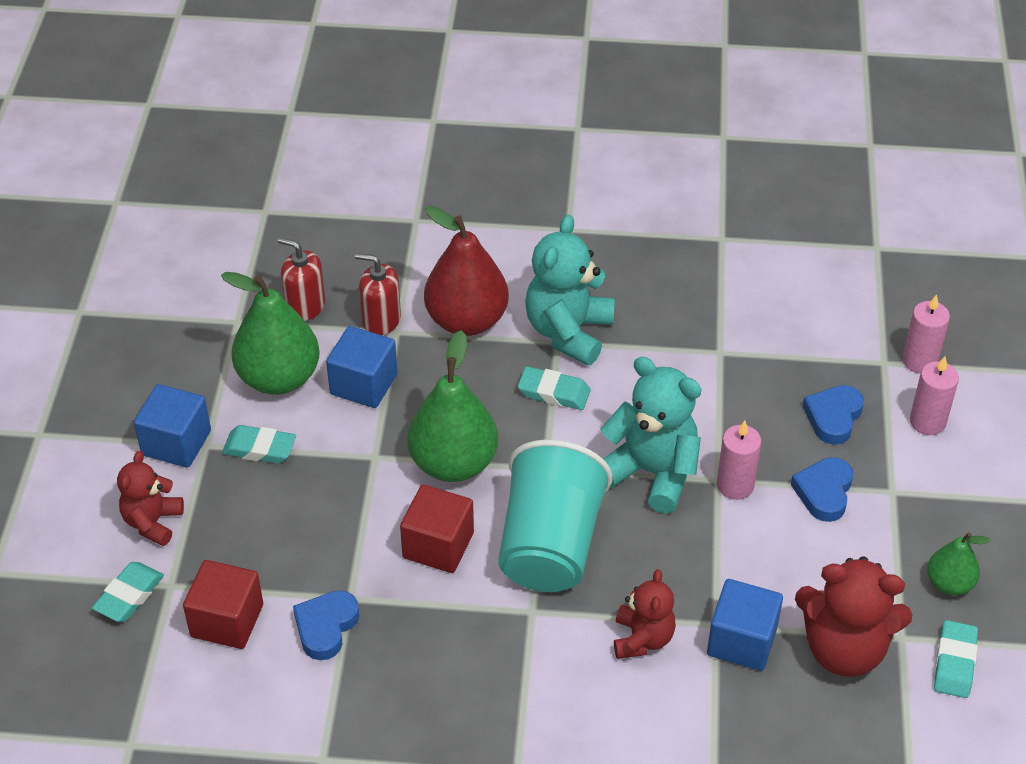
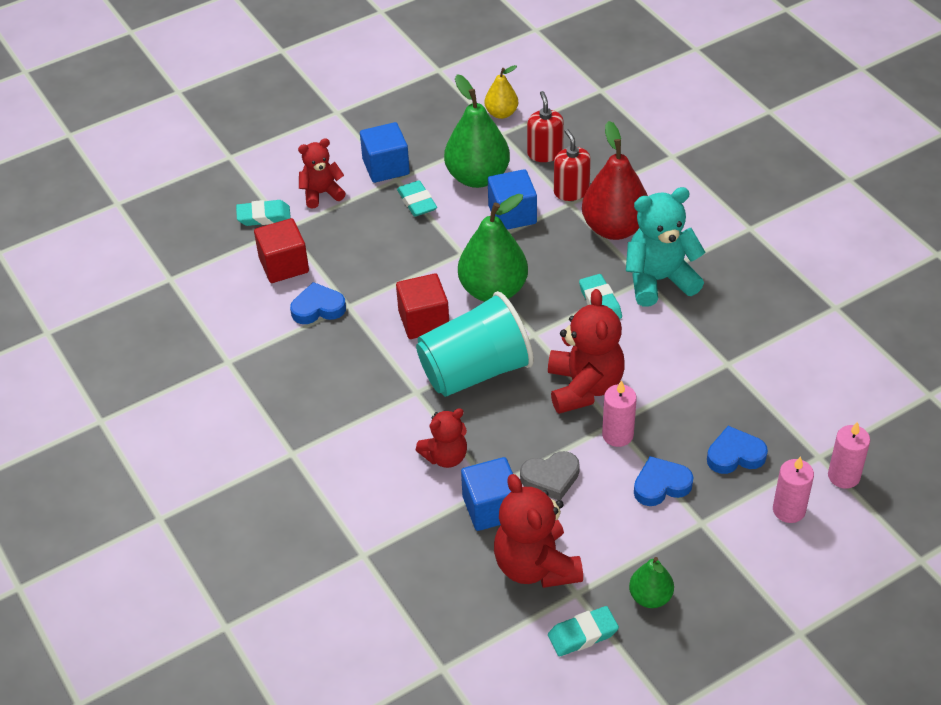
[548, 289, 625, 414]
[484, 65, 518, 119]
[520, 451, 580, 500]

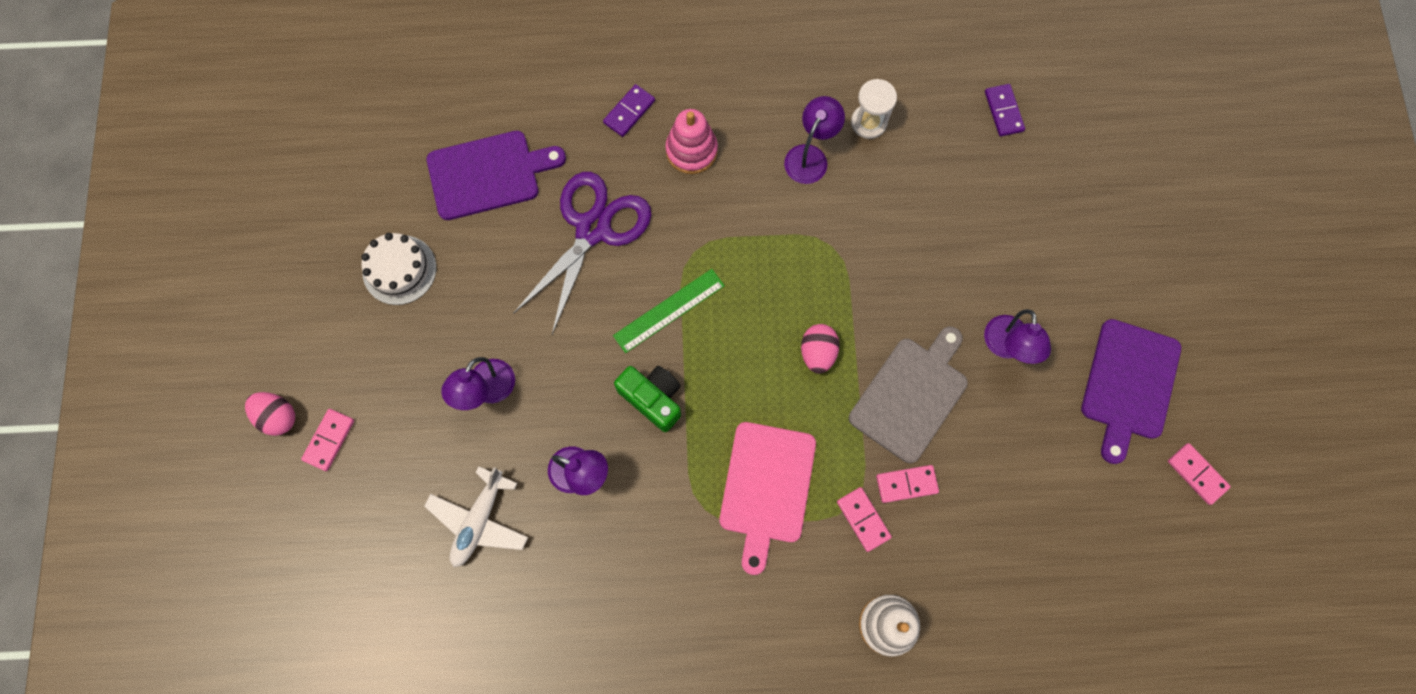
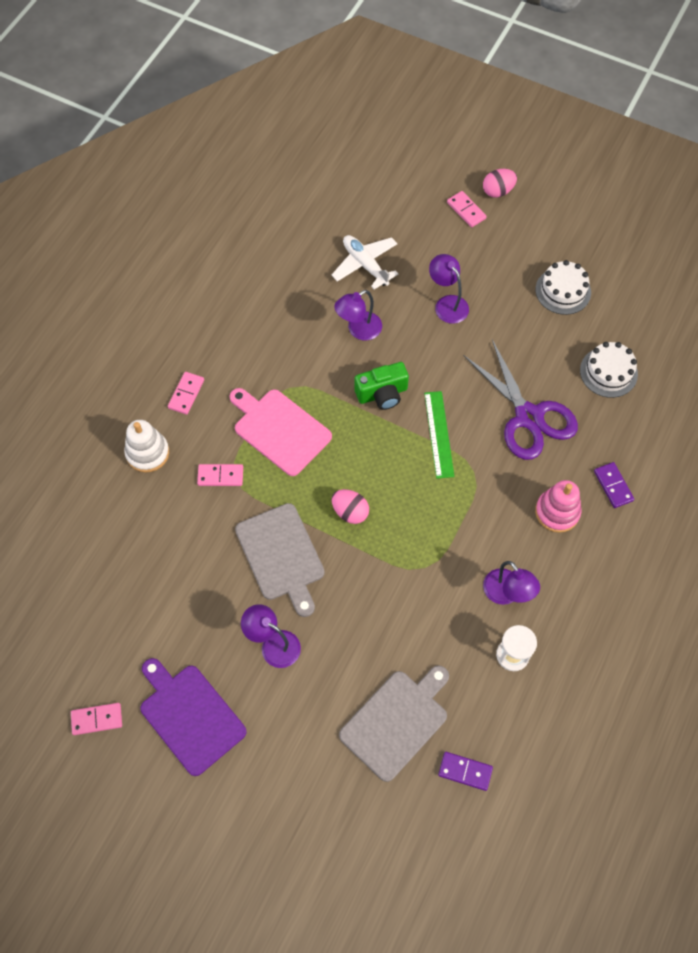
[580, 342, 638, 398]
[168, 372, 204, 415]
[339, 665, 449, 782]

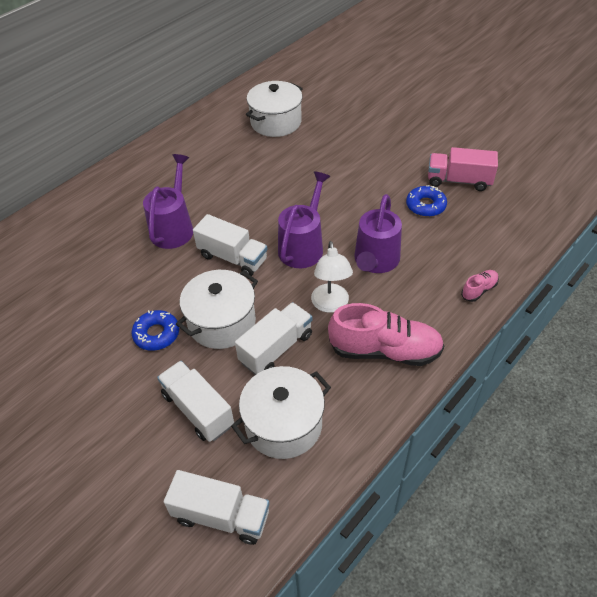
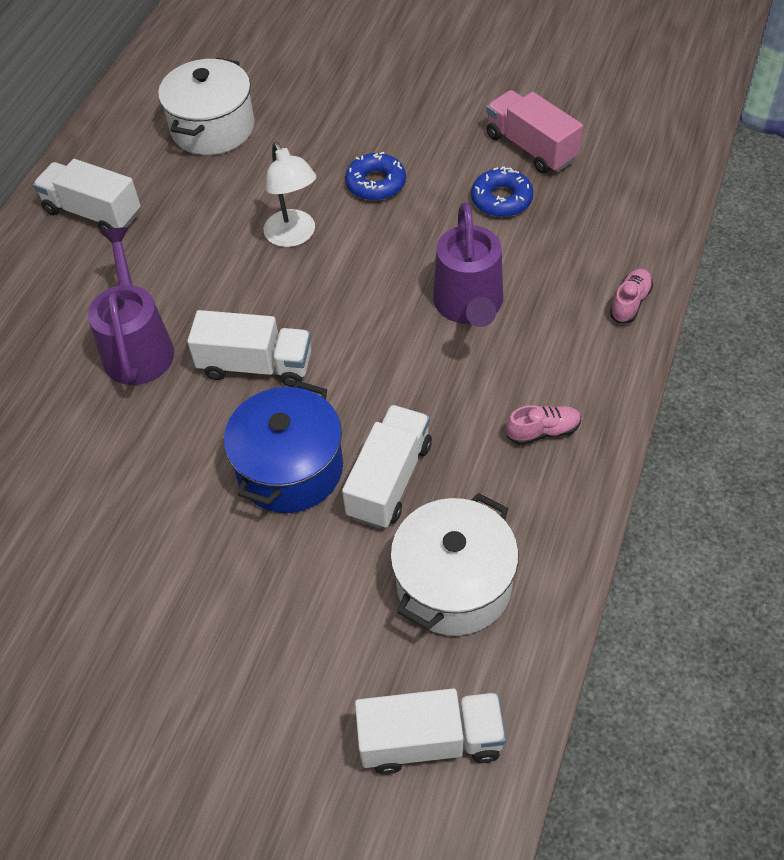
[345, 152, 406, 201]
[33, 159, 141, 231]
[224, 381, 343, 513]
[278, 171, 330, 268] (first image)
[264, 142, 316, 247]
[506, 405, 581, 445]
[486, 90, 583, 174]

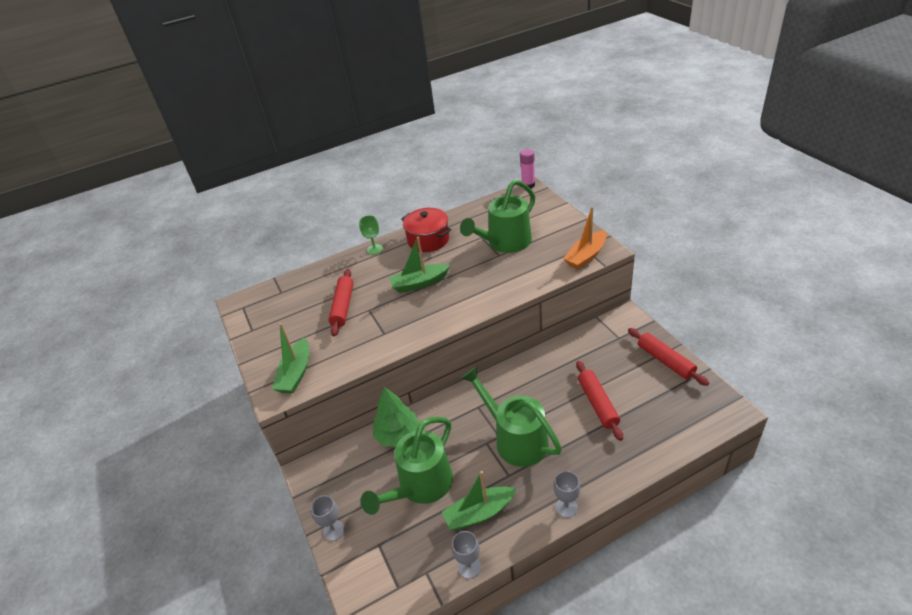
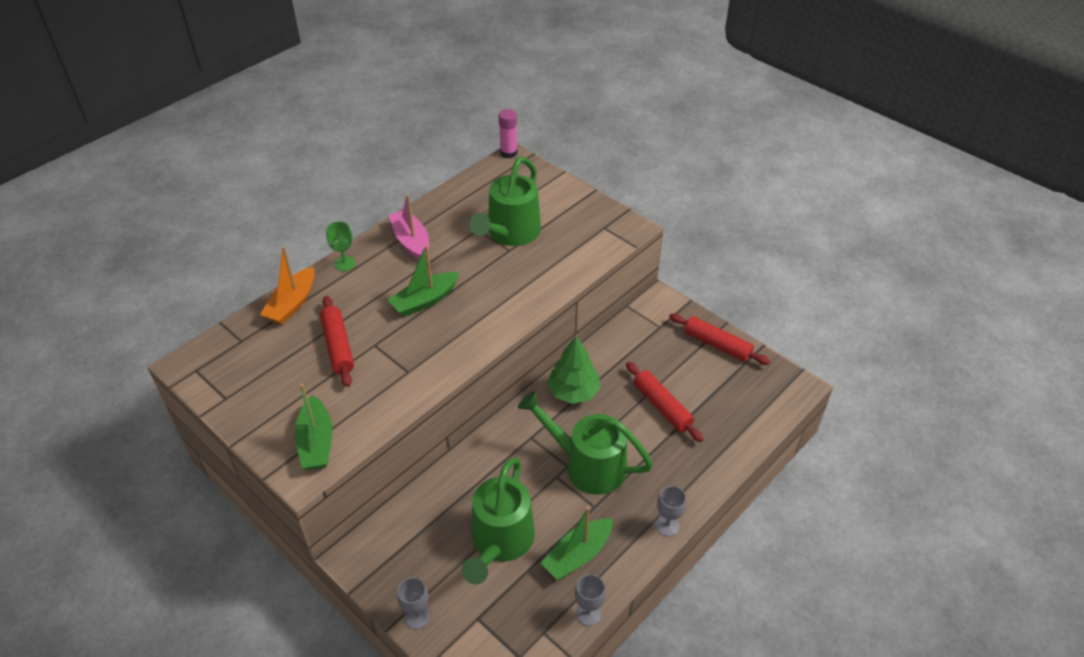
[547, 336, 601, 404]
[389, 194, 429, 260]
[260, 246, 315, 325]

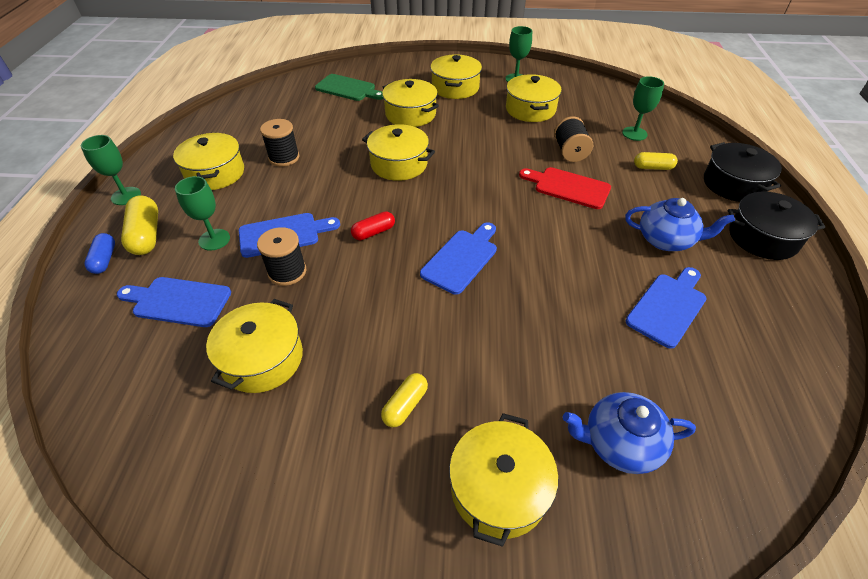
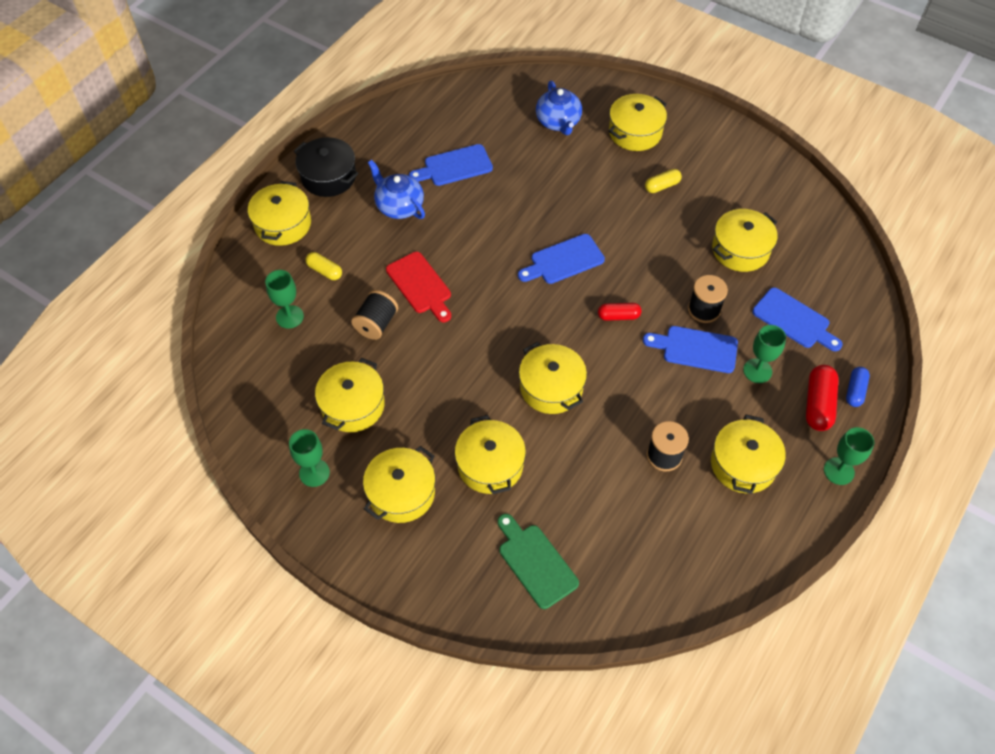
[806, 365, 839, 431]
[536, 80, 582, 135]
[248, 181, 311, 246]

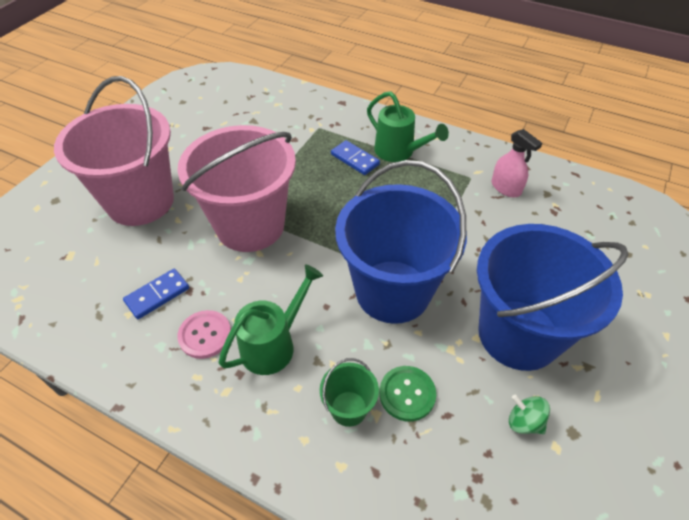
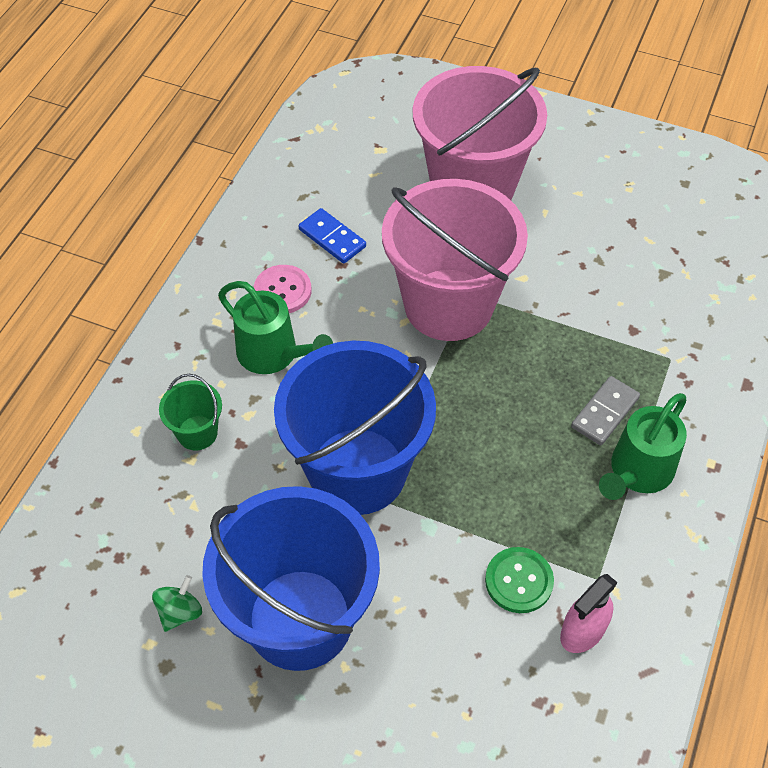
[571, 376, 640, 445]
[485, 547, 554, 613]

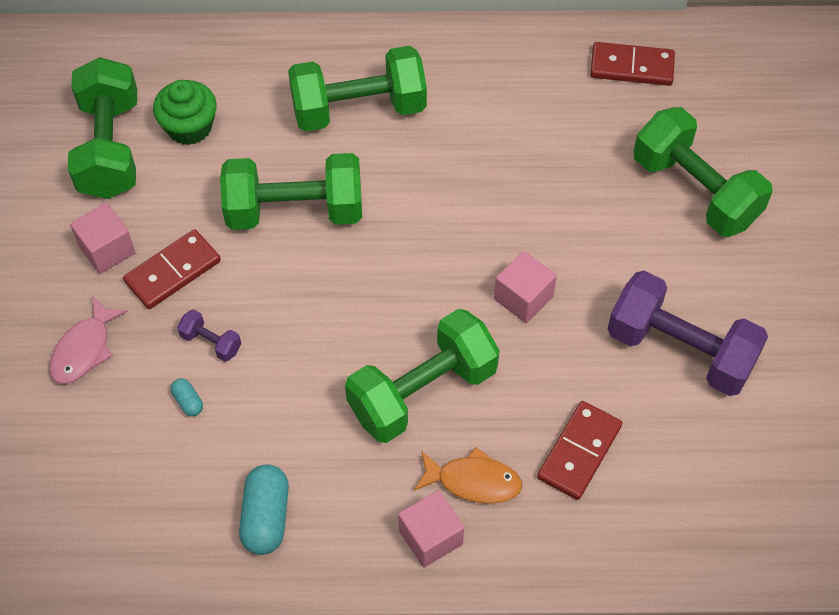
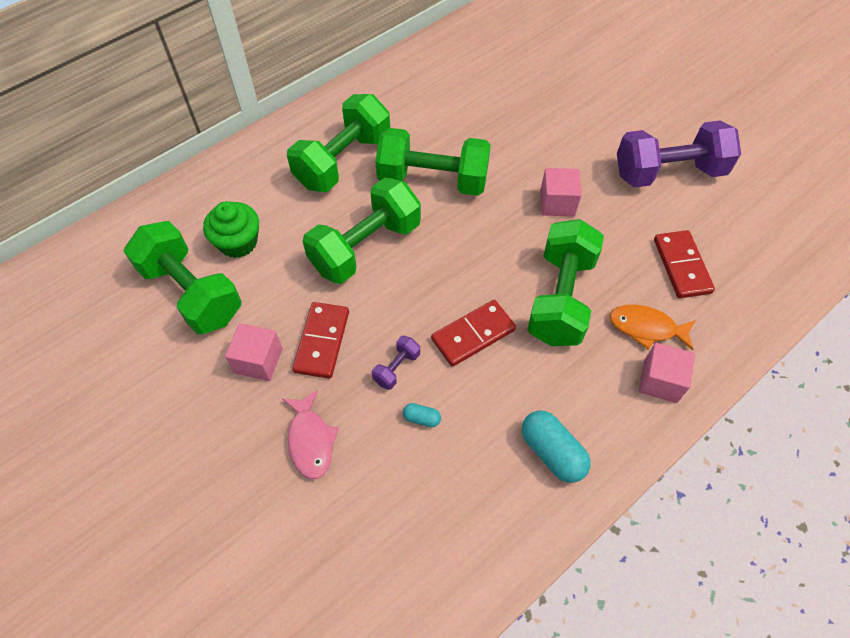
[372, 336, 420, 390]
[609, 305, 696, 350]
[431, 300, 516, 367]
[375, 128, 491, 196]

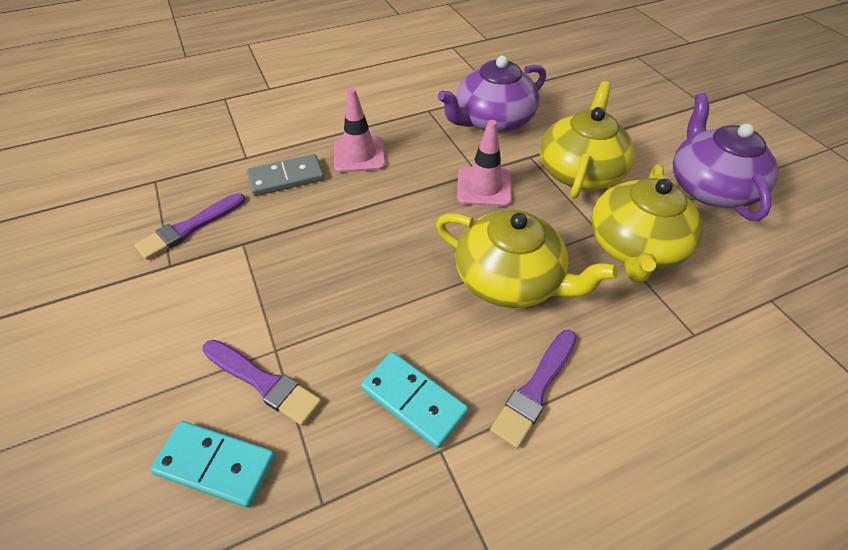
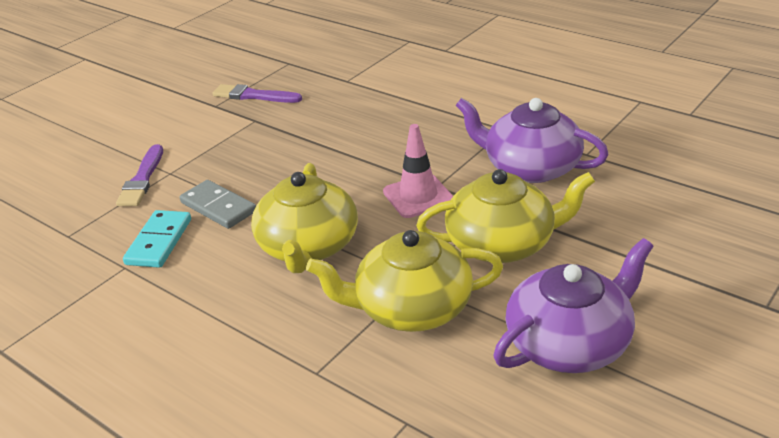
[150, 421, 276, 508] (first image)
[180, 180, 256, 229]
[334, 88, 386, 173] (first image)
[490, 330, 577, 449] (first image)

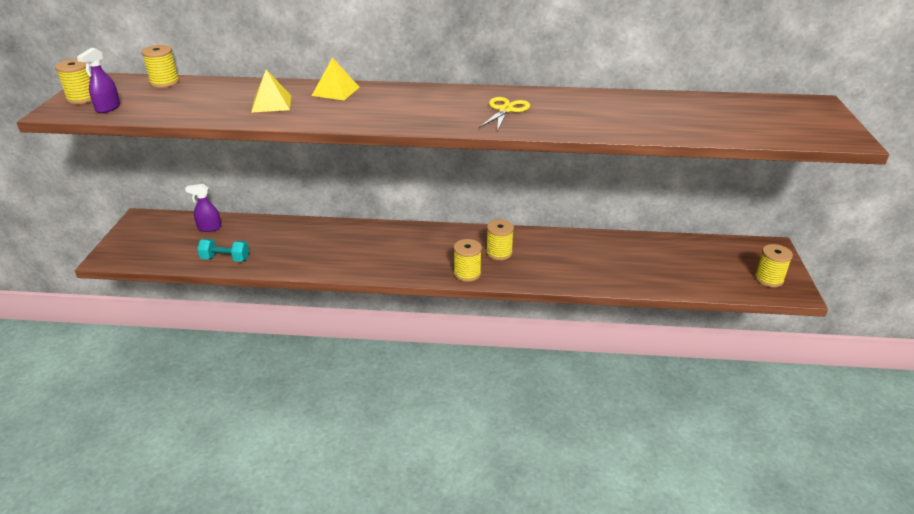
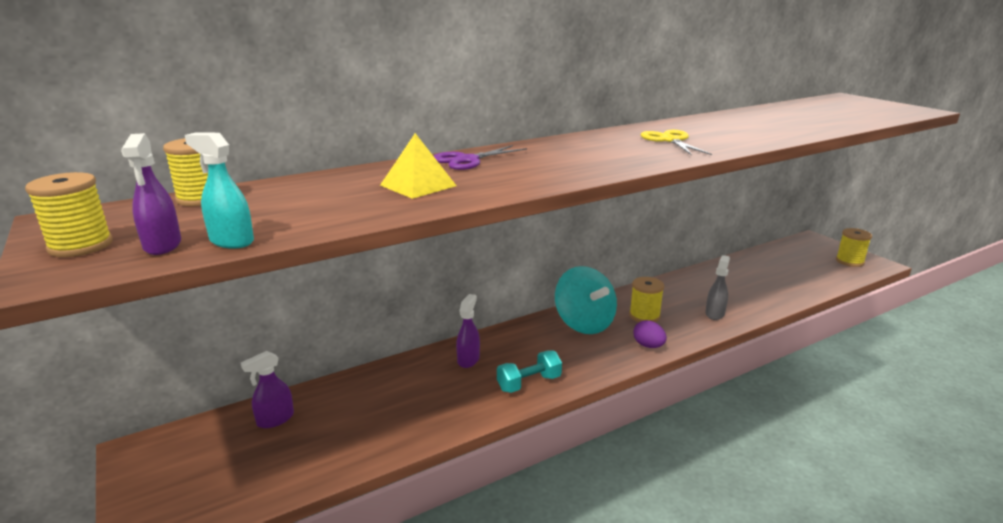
[497, 351, 562, 393]
[434, 145, 527, 170]
[633, 320, 667, 348]
[185, 133, 254, 248]
[456, 294, 480, 368]
[555, 266, 617, 334]
[705, 255, 730, 320]

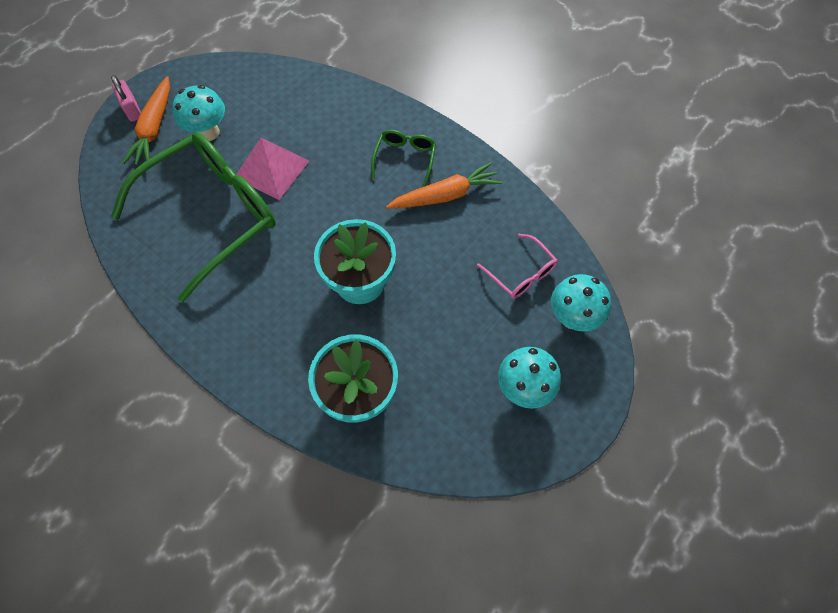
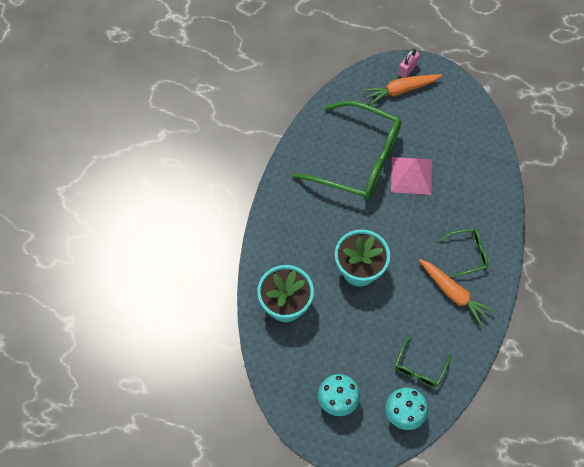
[172, 85, 225, 141] (first image)
[395, 336, 450, 387]

